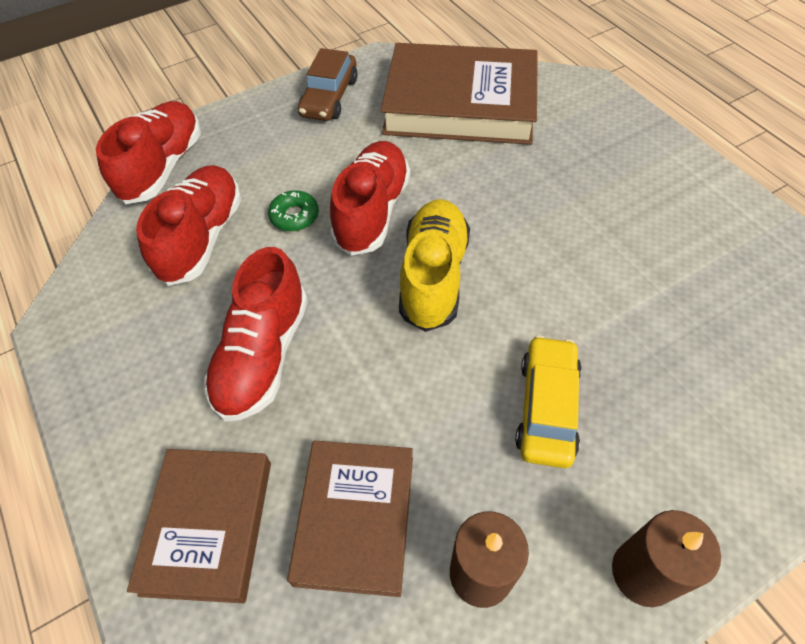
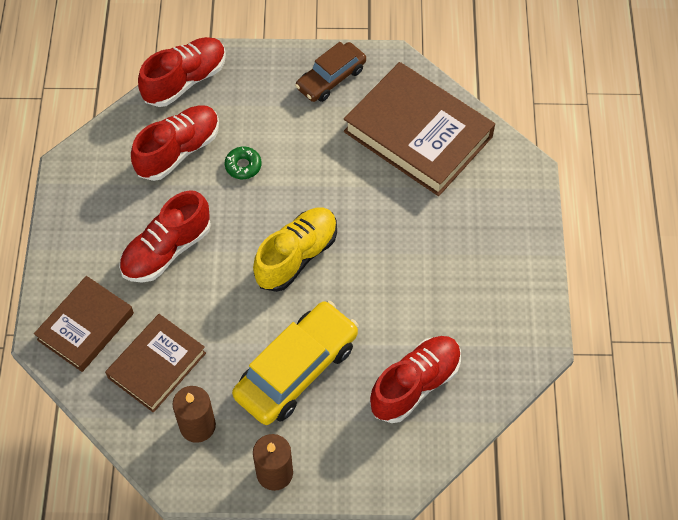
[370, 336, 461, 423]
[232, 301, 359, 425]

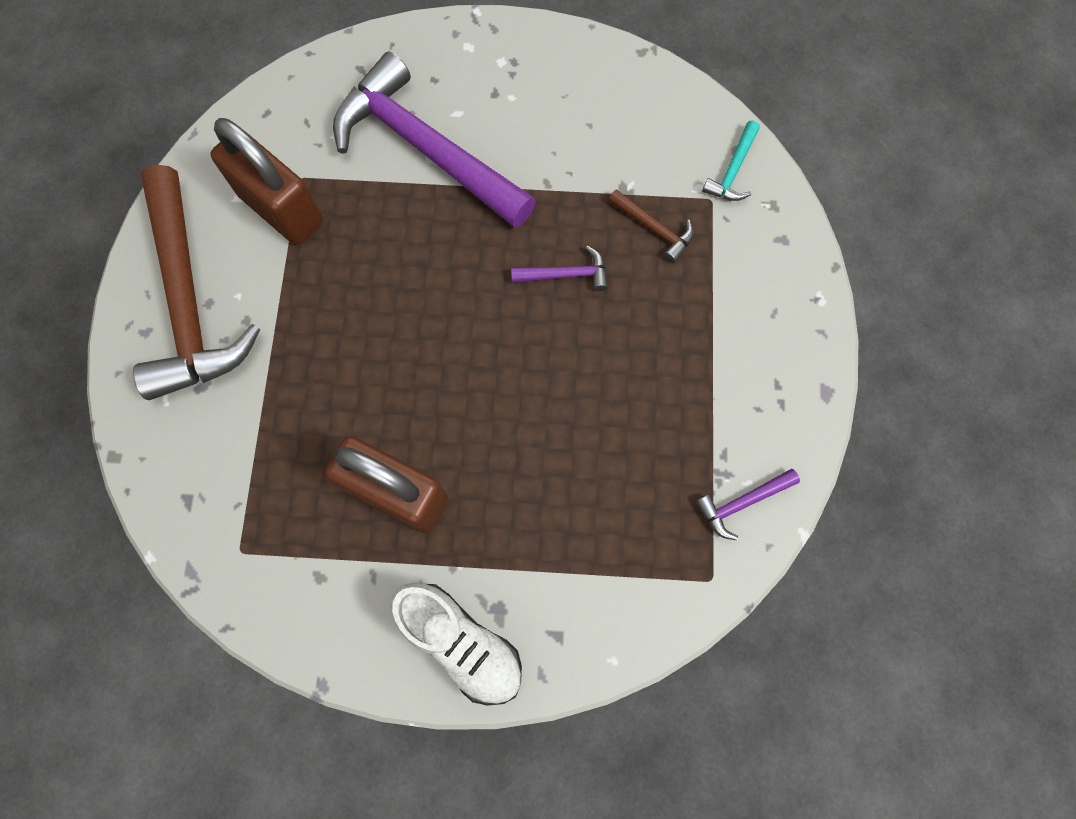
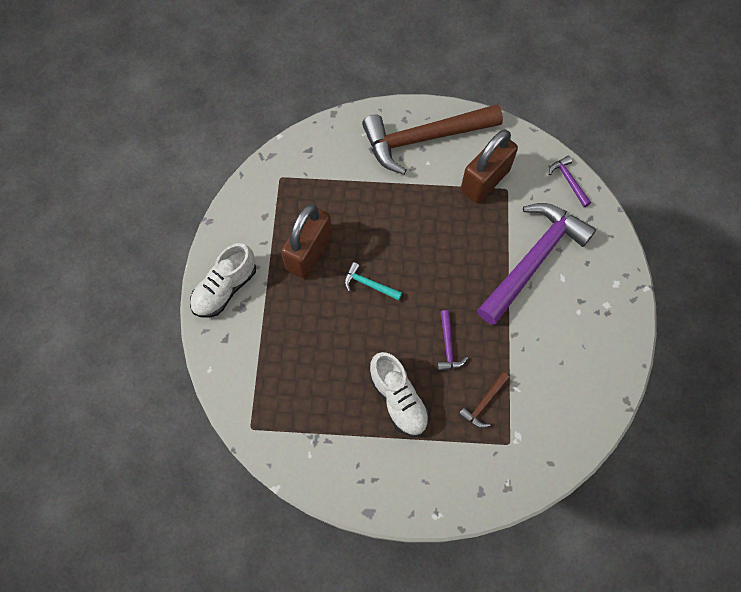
[549, 156, 591, 207]
[344, 262, 402, 301]
[369, 352, 430, 437]

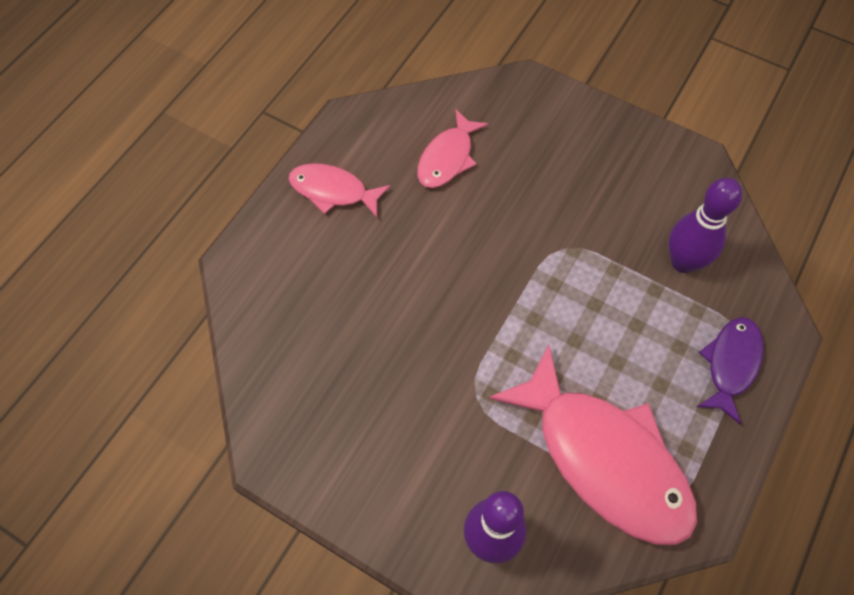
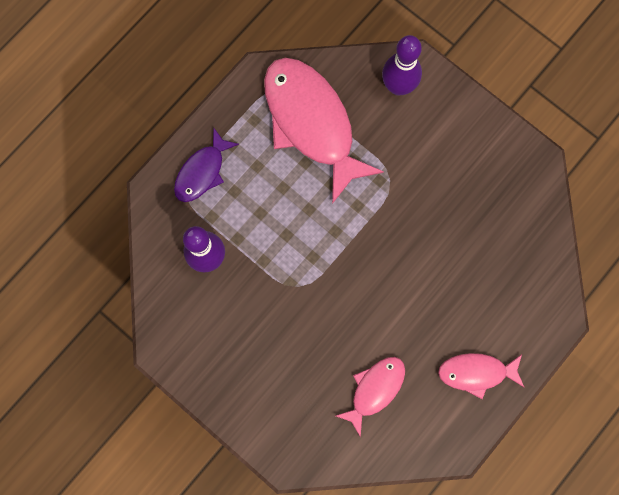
[438, 353, 524, 399]

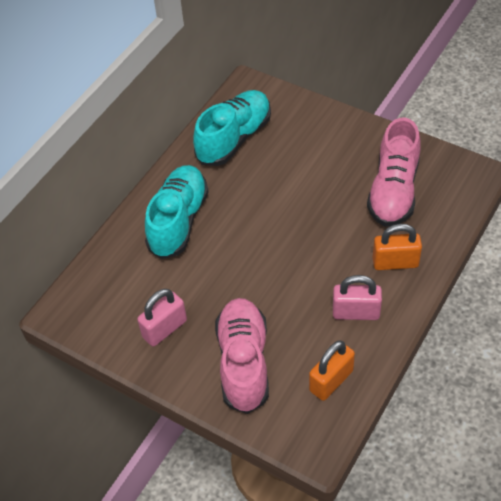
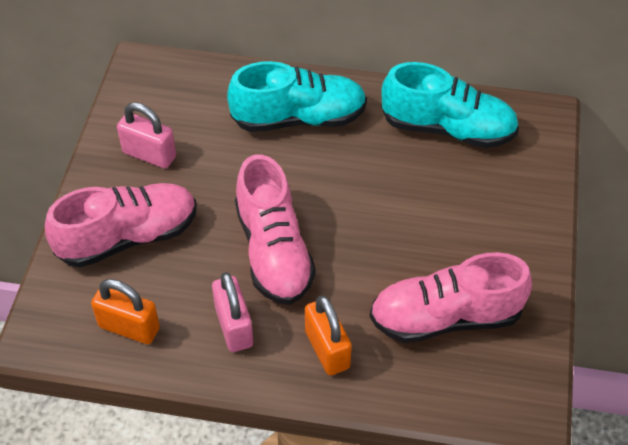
[235, 154, 316, 305]

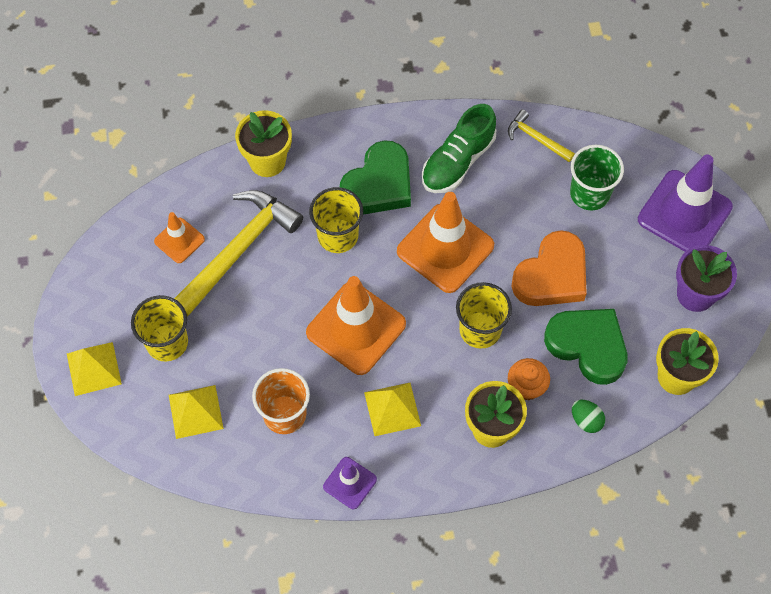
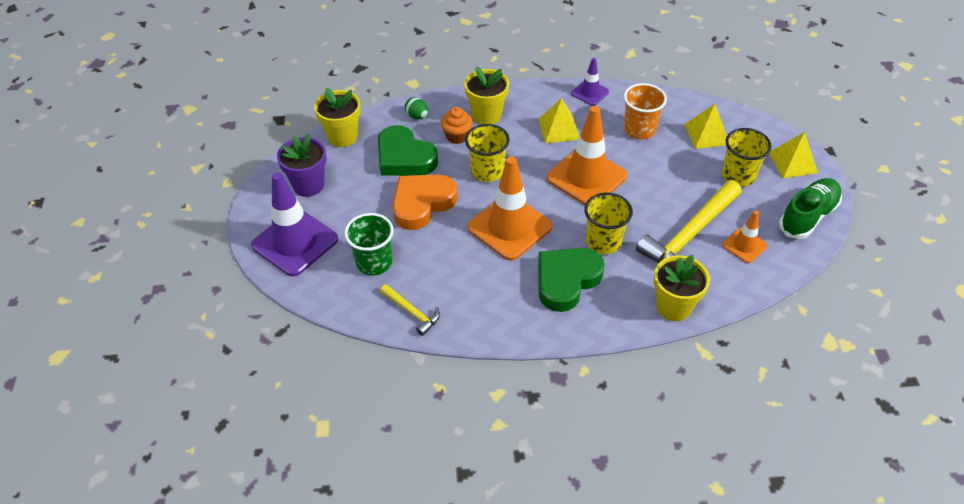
[779, 178, 842, 239]

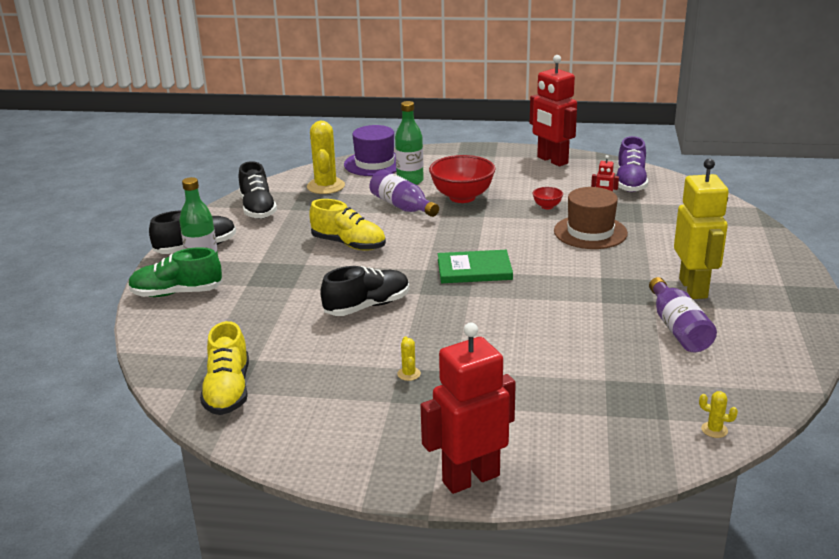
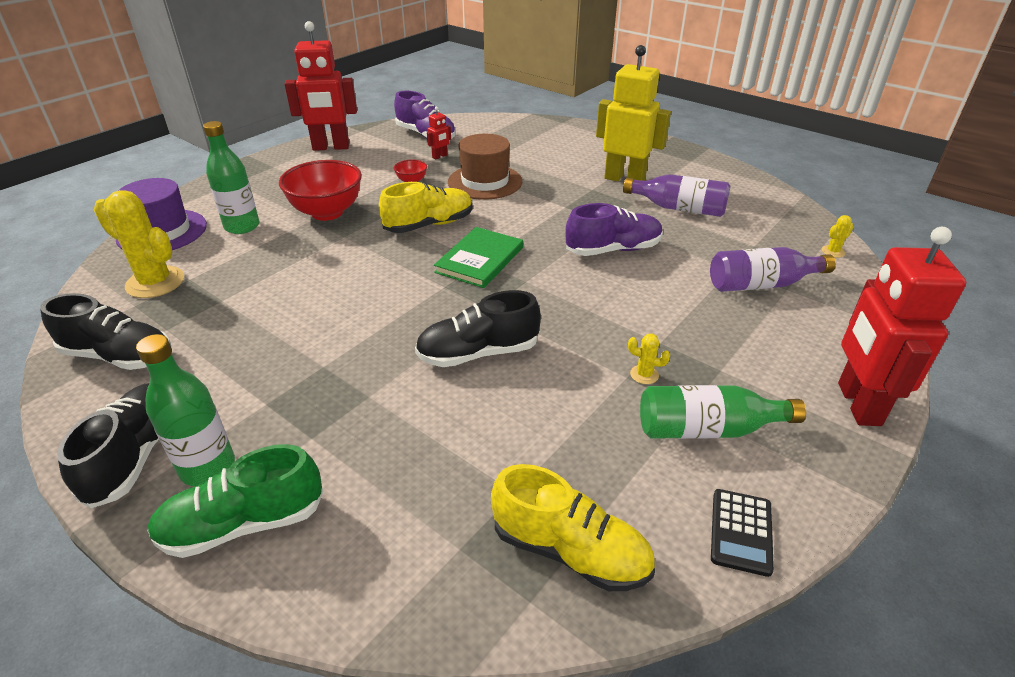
[147, 444, 323, 558]
[379, 182, 473, 233]
[415, 290, 541, 367]
[710, 247, 836, 292]
[565, 203, 663, 256]
[640, 385, 806, 439]
[711, 489, 774, 577]

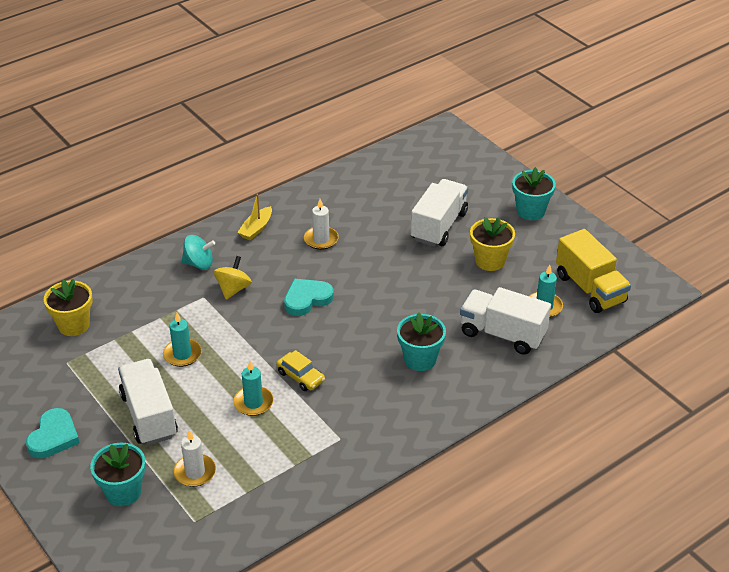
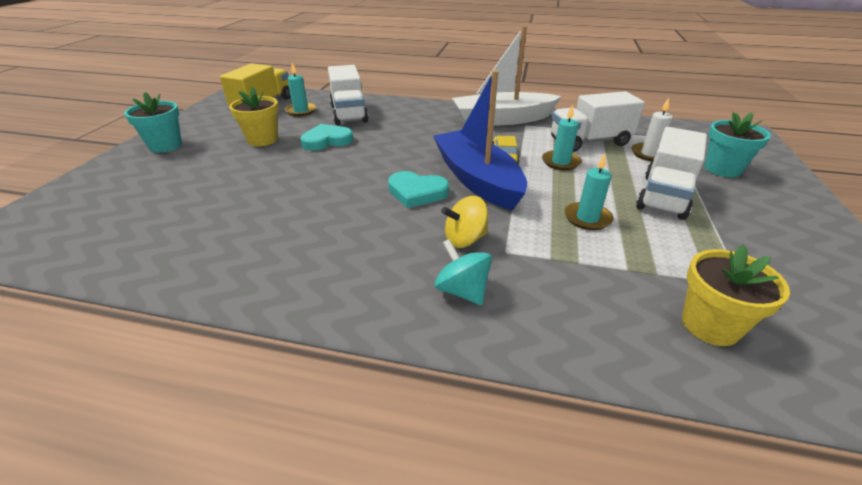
[301, 124, 353, 151]
[237, 194, 272, 240] (first image)
[304, 199, 339, 250] (first image)
[397, 312, 446, 371] (first image)
[551, 91, 645, 152]
[433, 70, 527, 211]
[452, 26, 562, 126]

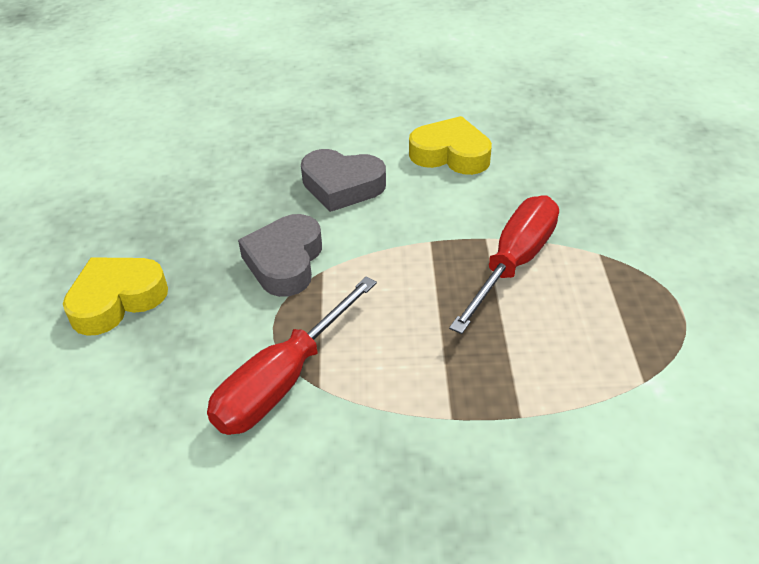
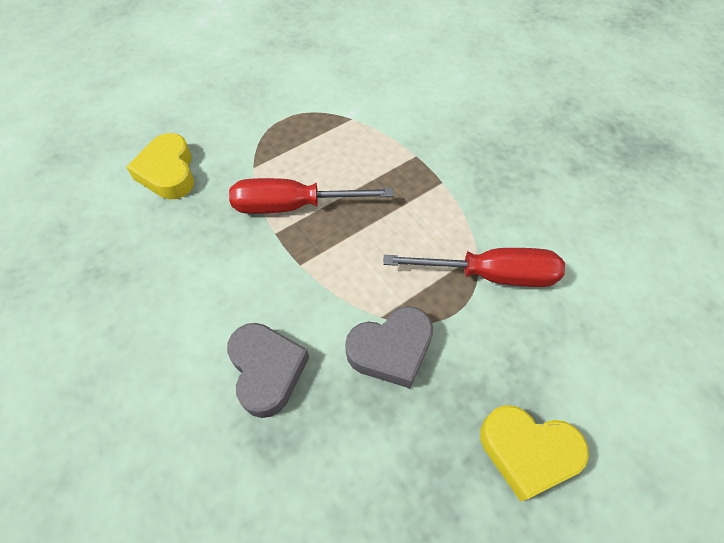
[126, 133, 195, 199]

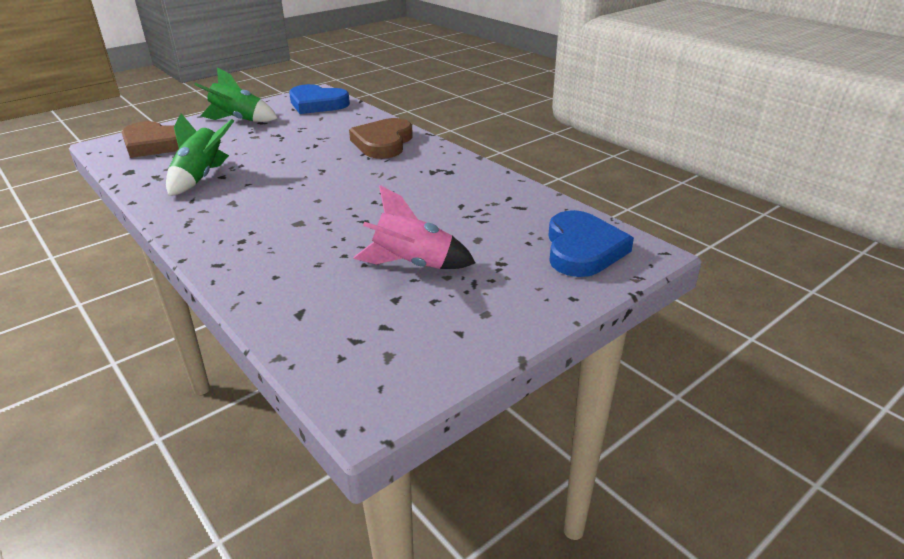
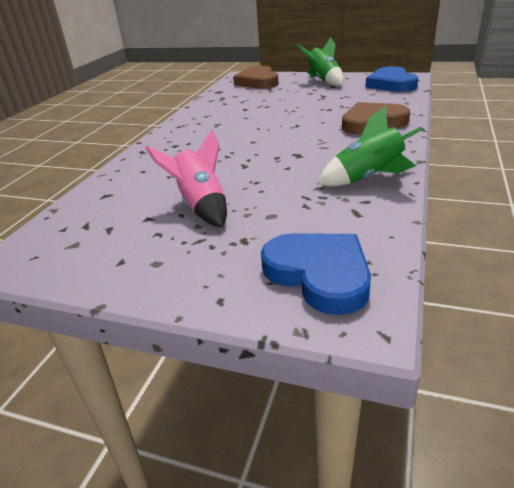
[318, 106, 423, 186]
[261, 233, 371, 315]

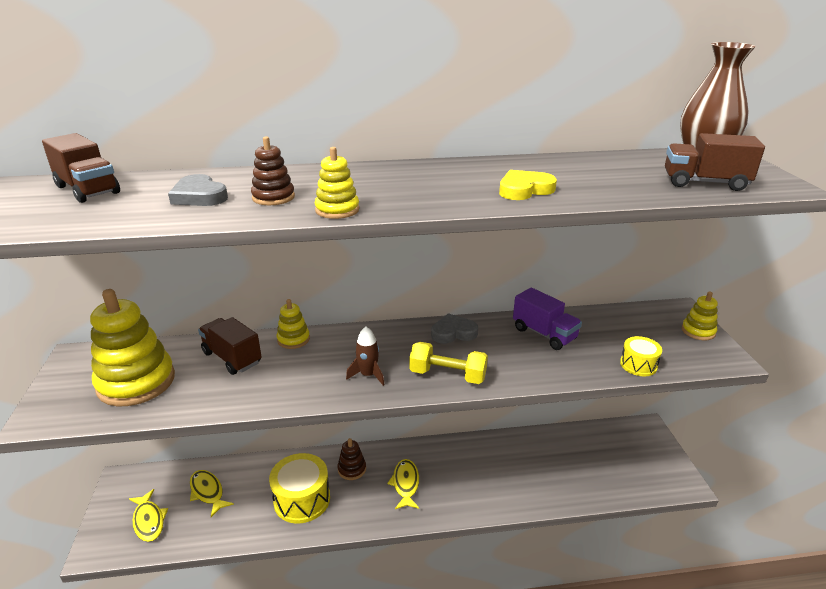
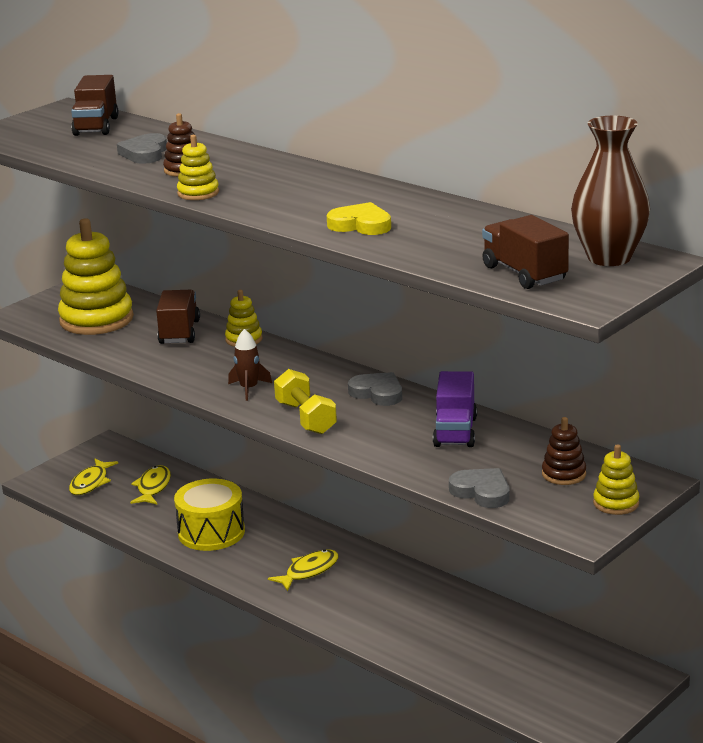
[542, 417, 586, 485]
[449, 468, 510, 508]

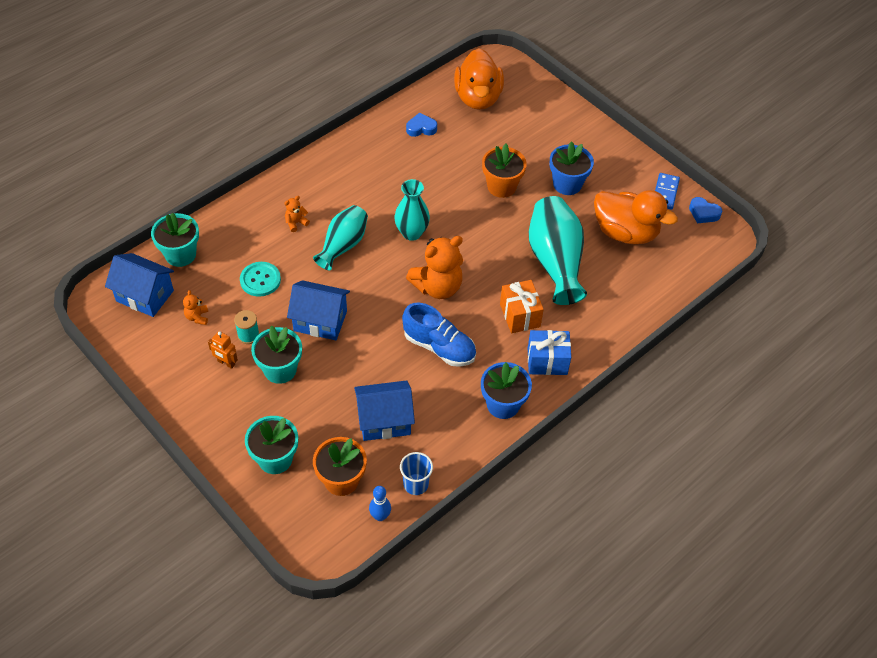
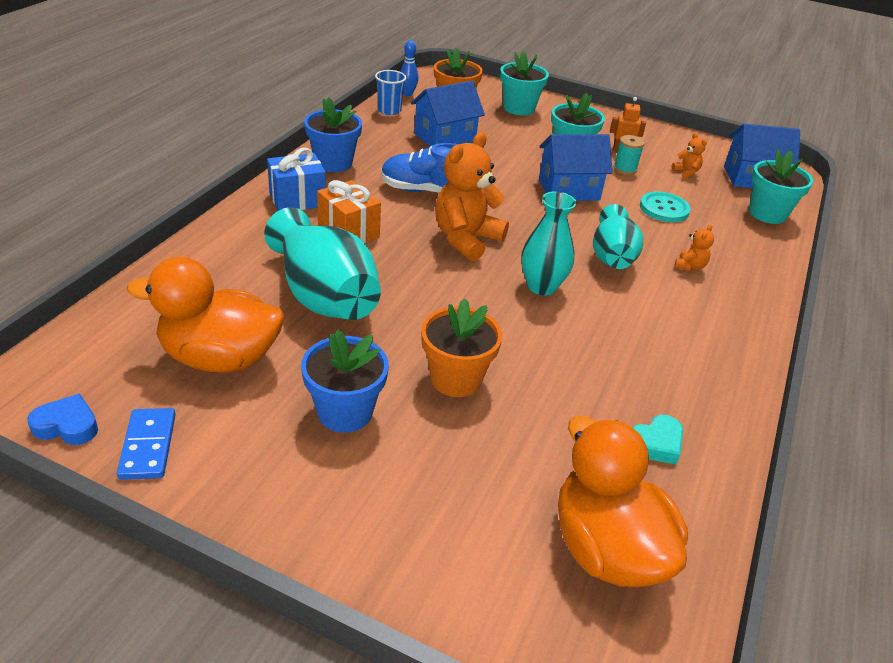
[632, 415, 683, 464]

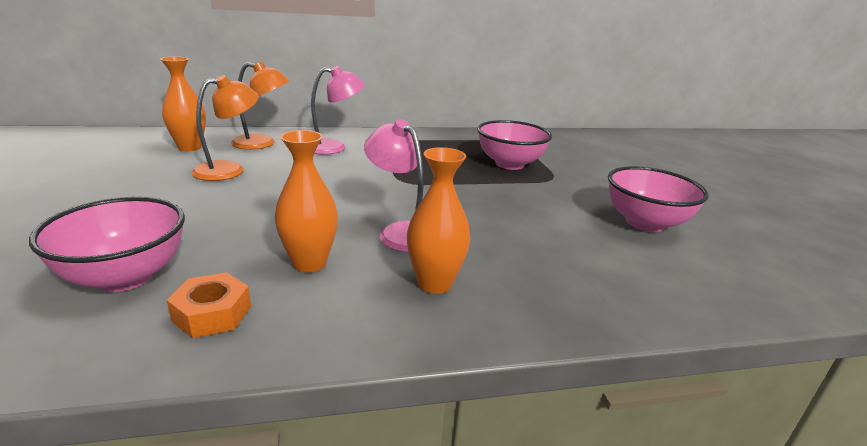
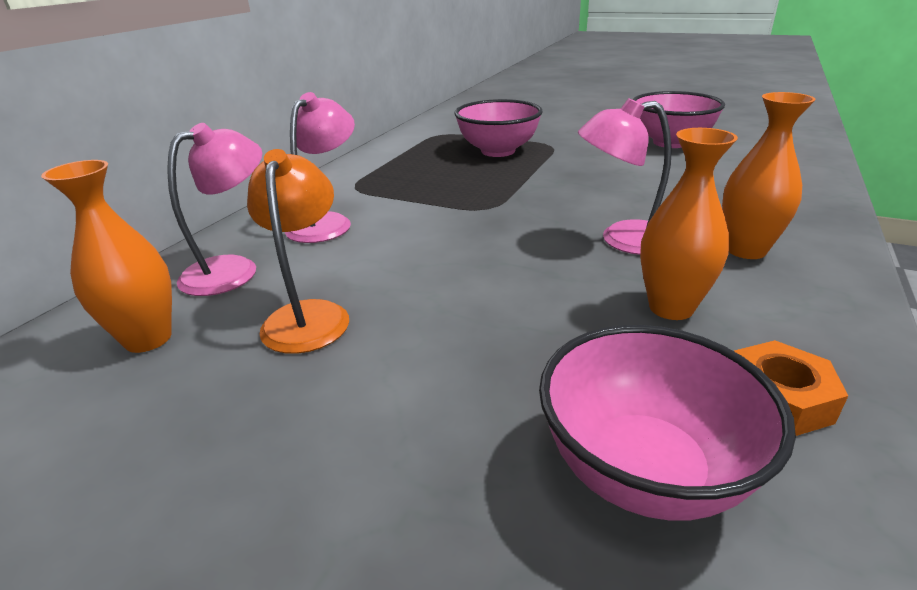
[167, 123, 262, 296]

